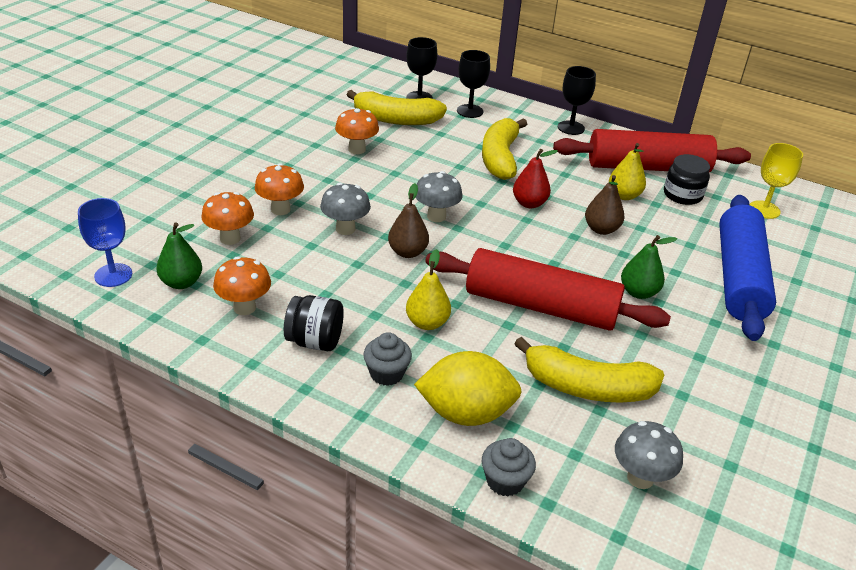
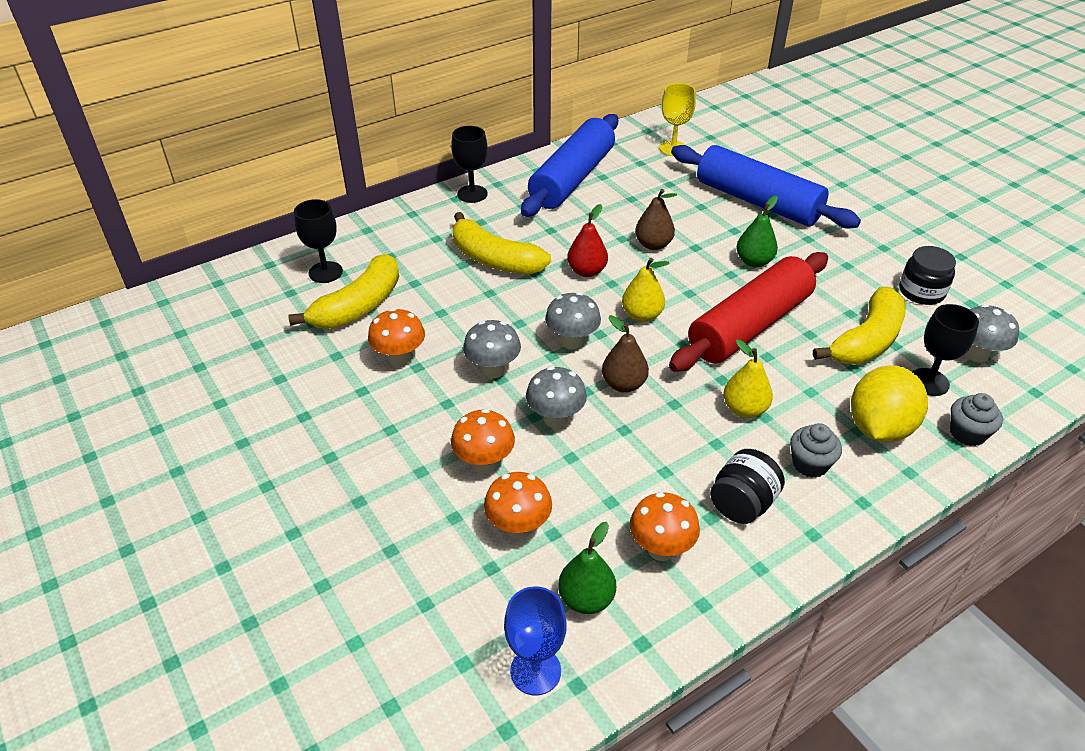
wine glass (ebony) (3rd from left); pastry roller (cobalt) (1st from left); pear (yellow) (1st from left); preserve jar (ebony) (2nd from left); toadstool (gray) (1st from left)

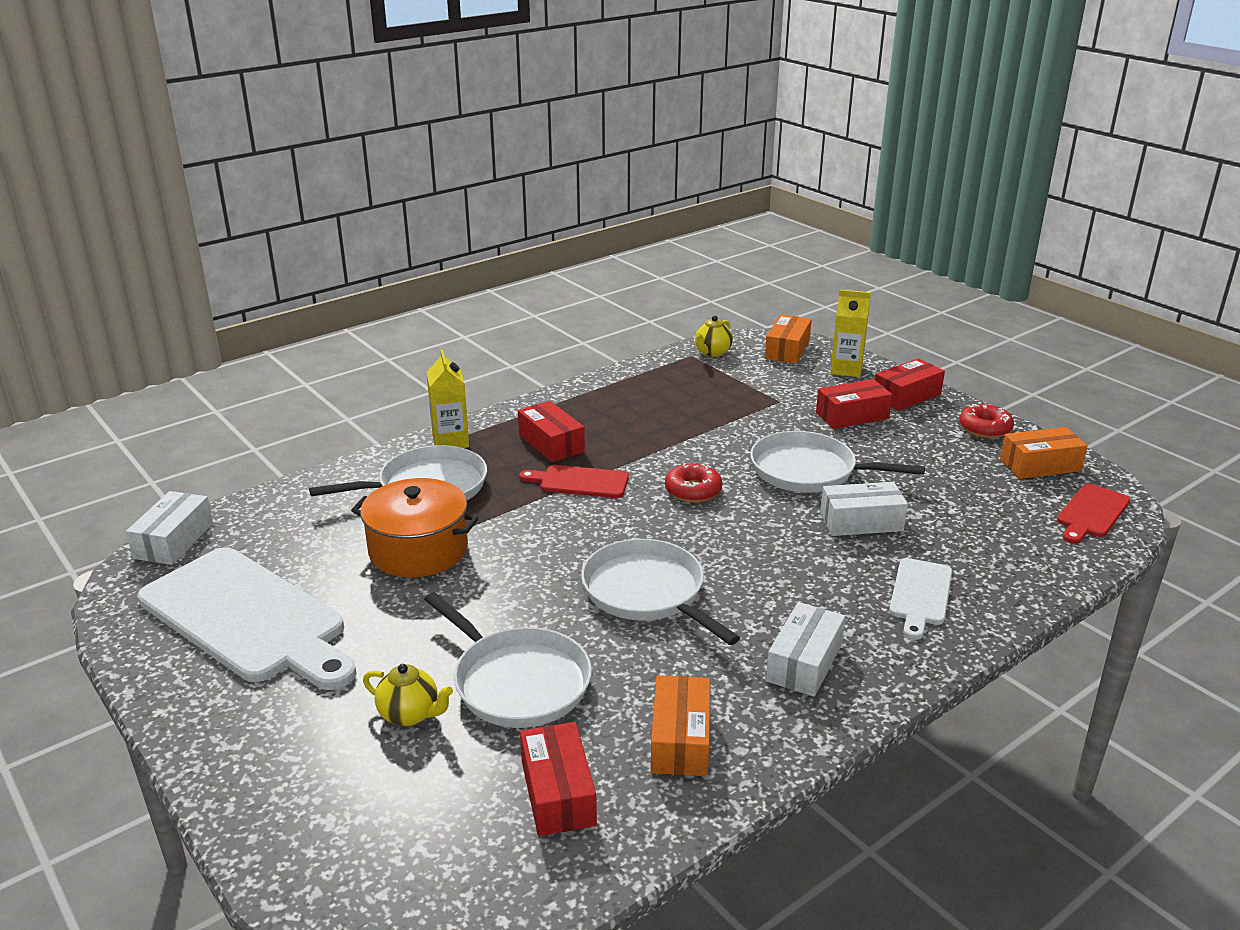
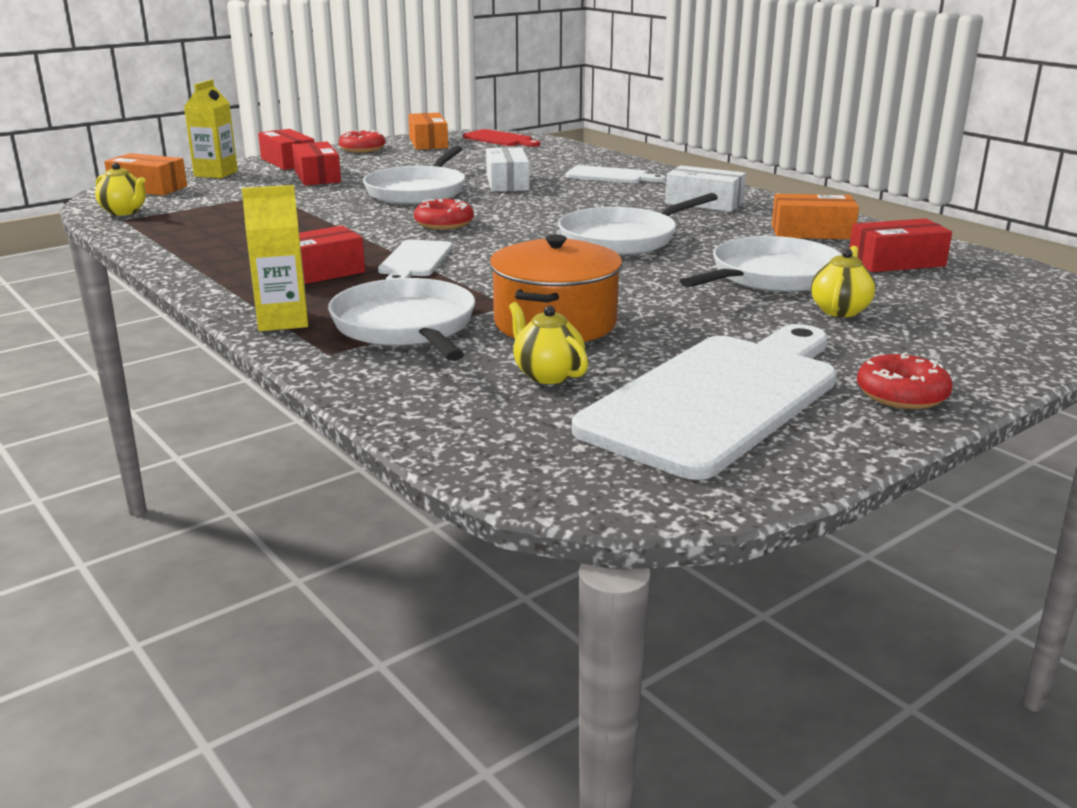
package (white) (1st from left in the first image); bread board (white) (1st from left); teapot (yellow) (2nd from left); donut (red) (3rd from left)

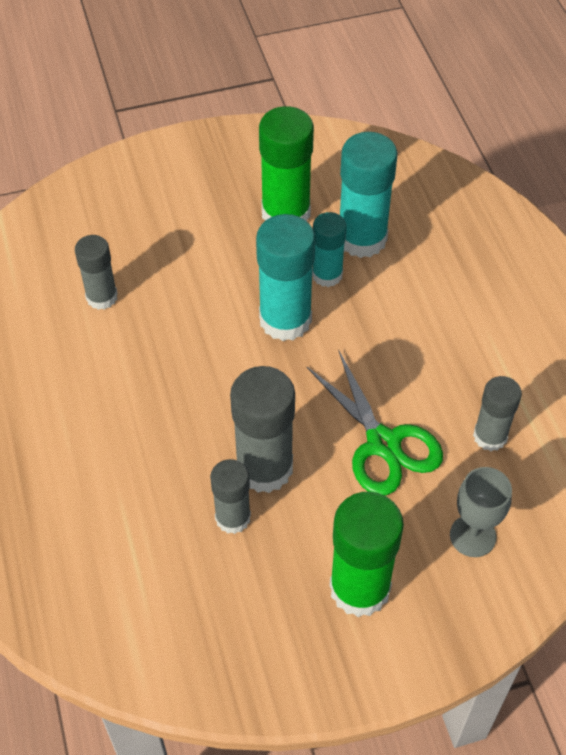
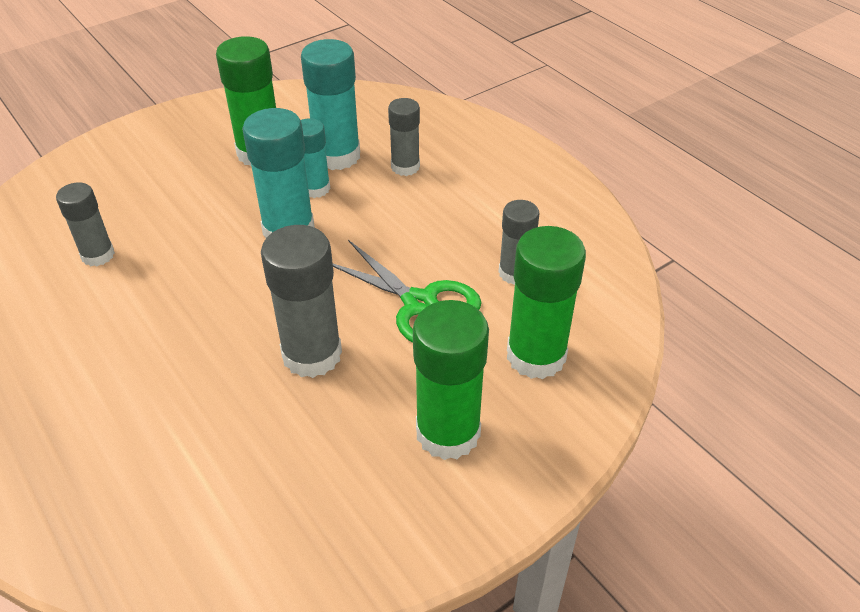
glue stick (gray) (3rd from left); glue stick (green) (3rd from left)

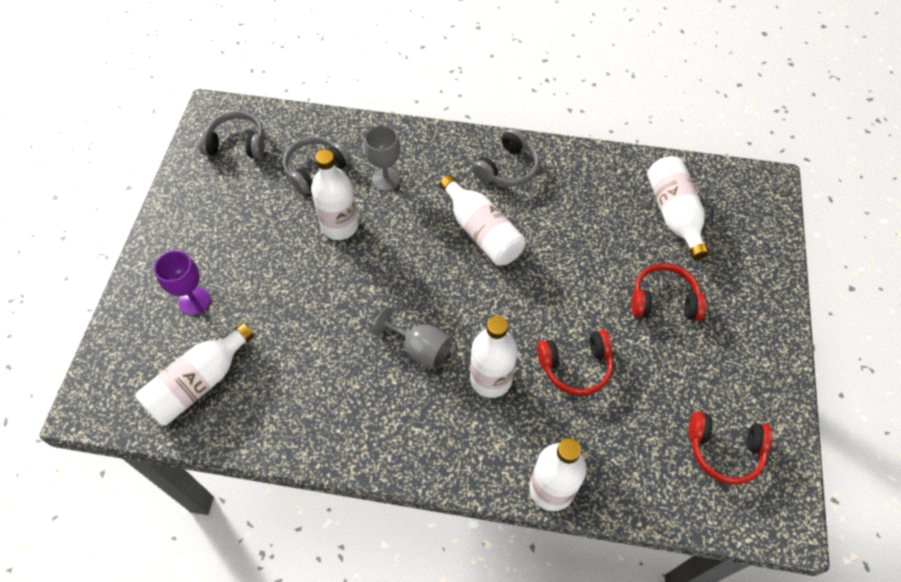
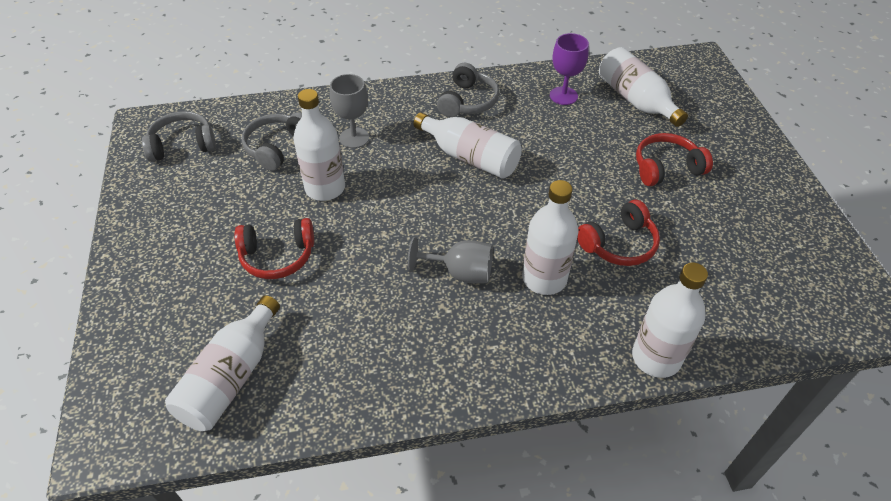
wine glass (royal purple); headphones (red) (1st from left)

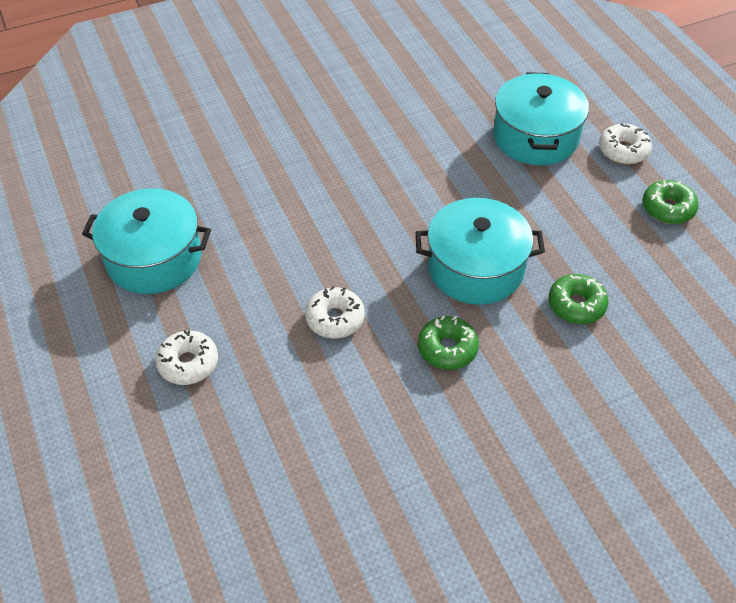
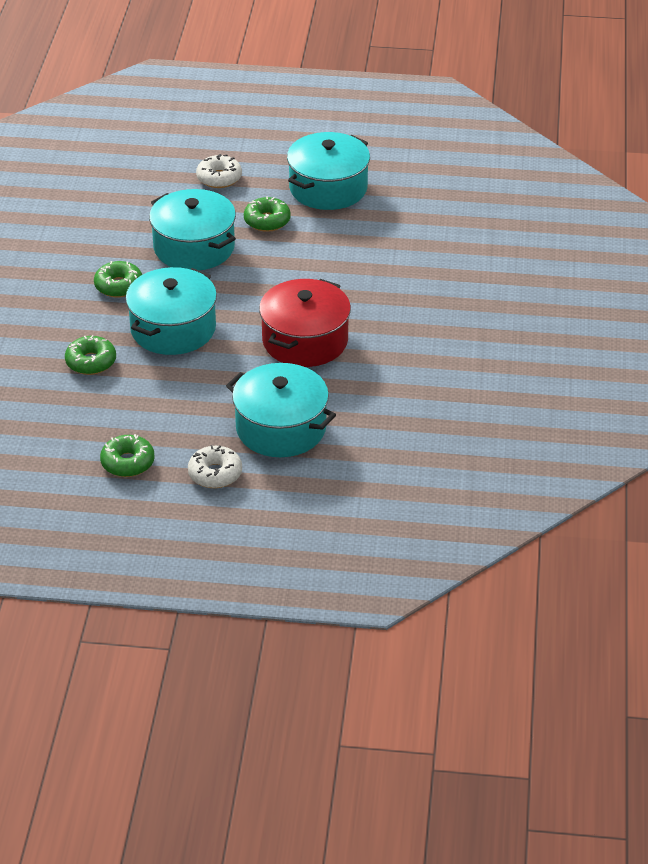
stockpot (turquoise) (2nd from left); donut (green) (4th from left); stockpot (red)

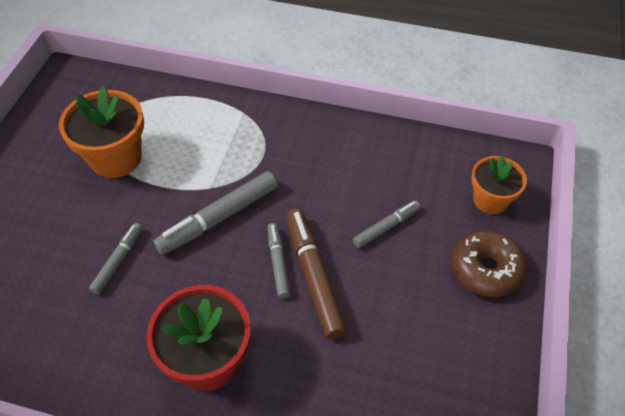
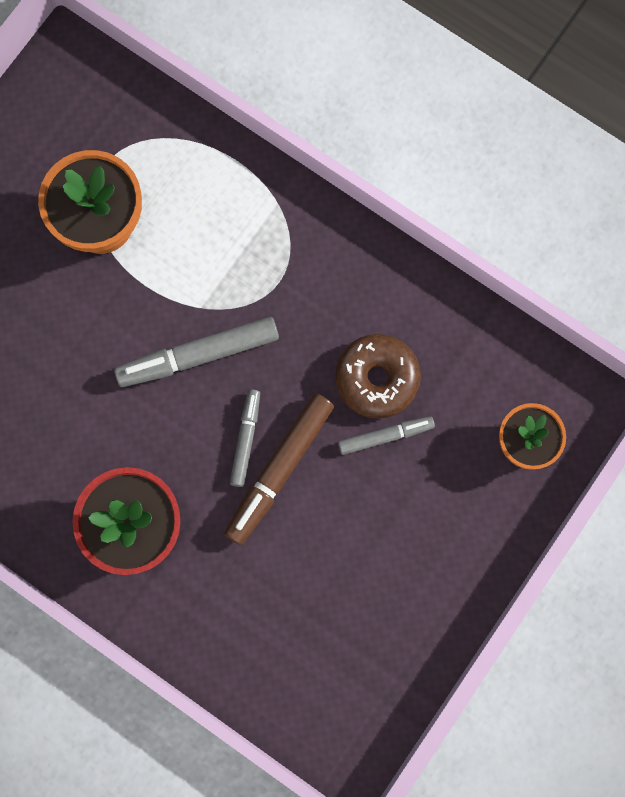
marker pen (gray) (1st from left in the first image); marker pen (dark brown); donut (dark brown)

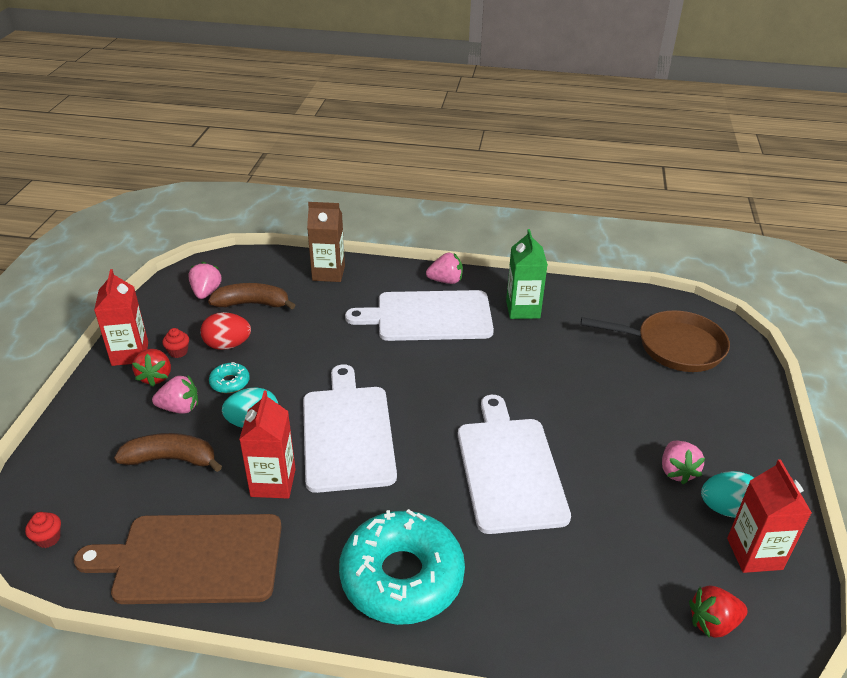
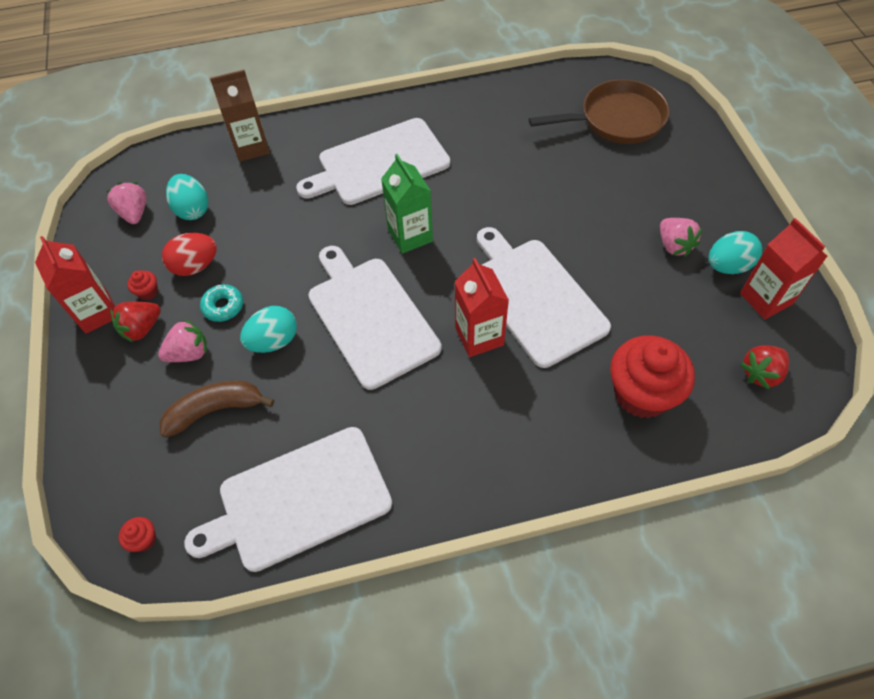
bread board (white) (1st from left); berry (red) (1st from left); toy egg (turquoise) (1st from left); juice carton (red) (2nd from left); donut (turquoise) (2nd from left in the first image); berry (rosy) (3rd from left in the first image); juice carton (green); muffin (red) (3rd from left)

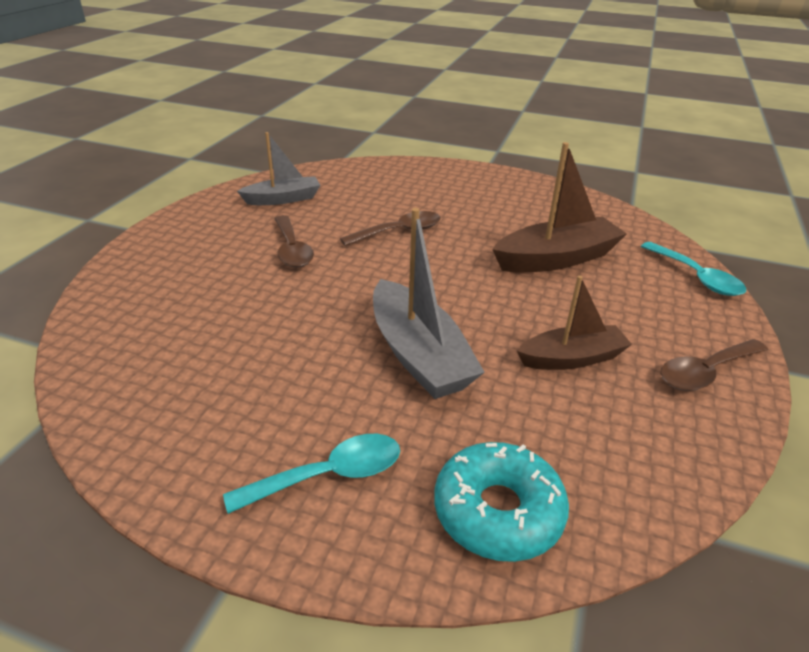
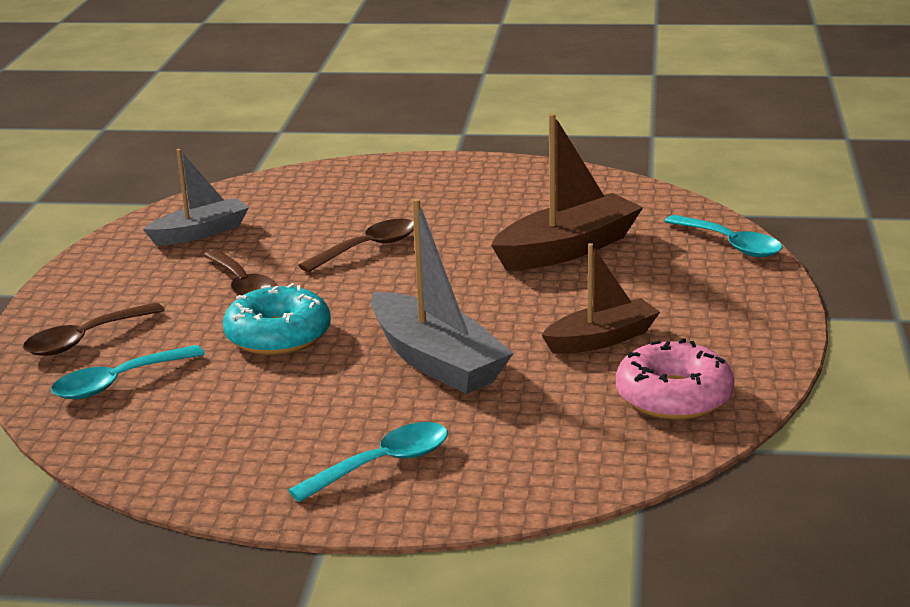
donut (turquoise); tablespoon (dark brown) (1st from left); tablespoon (turquoise) (1st from left); donut (rosy)

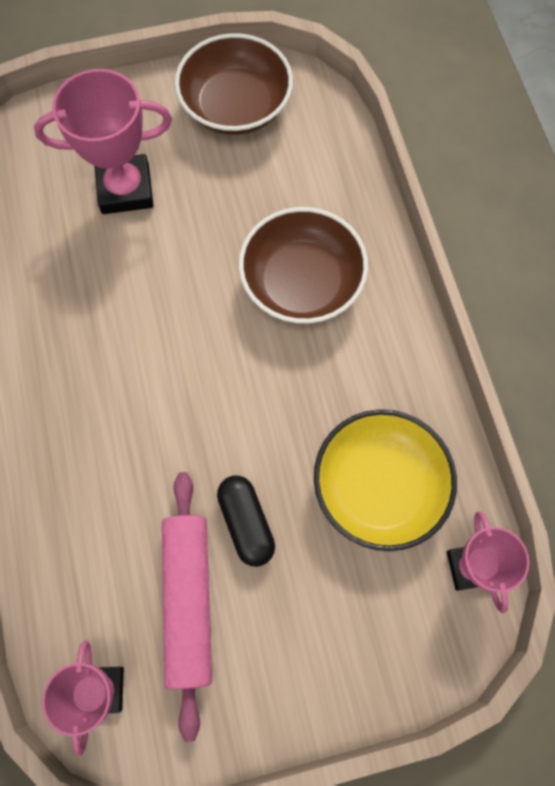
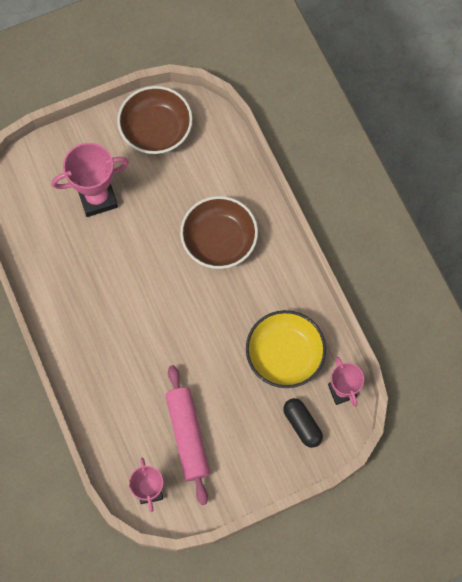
capsule (ebony)

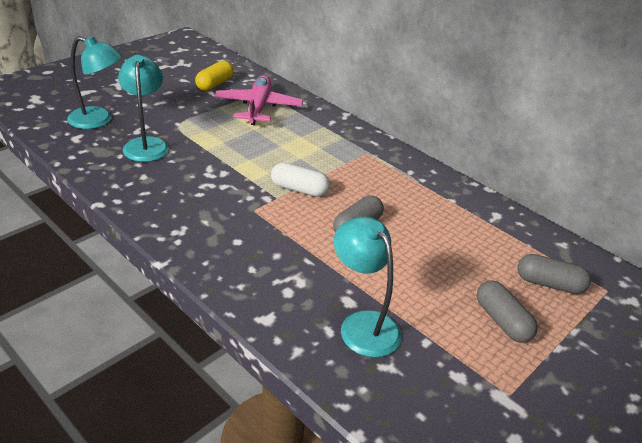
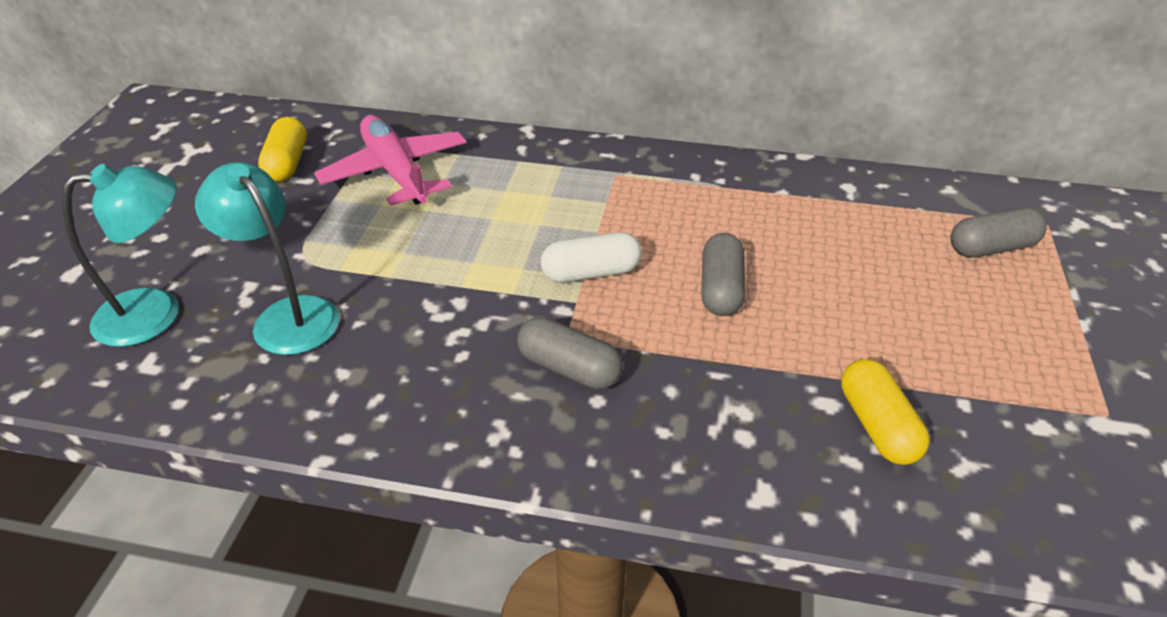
capsule (yellow) (2nd from left); capsule (gray) (1st from left)

